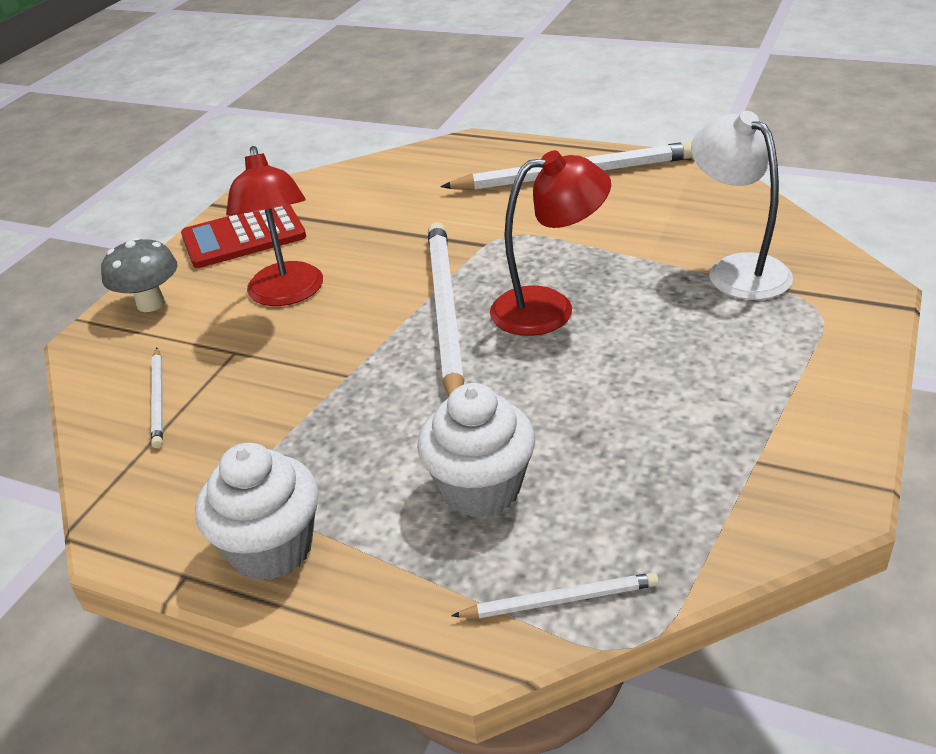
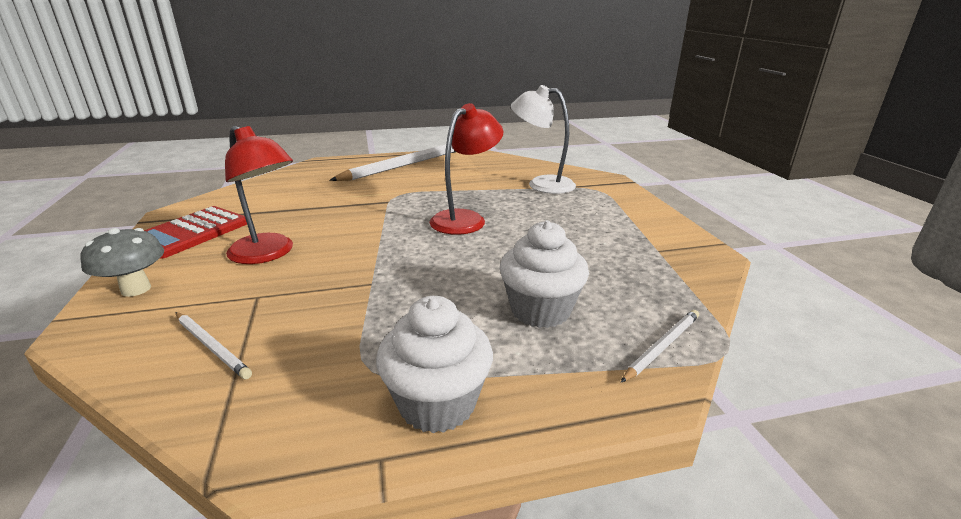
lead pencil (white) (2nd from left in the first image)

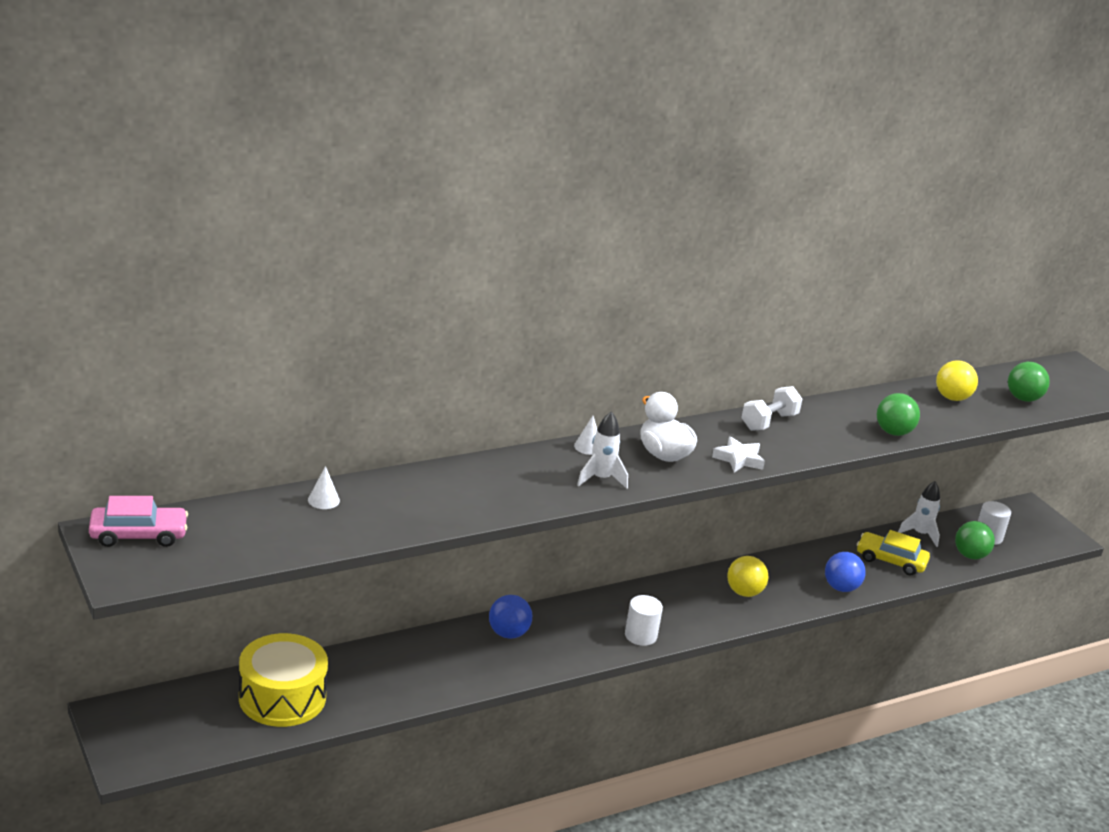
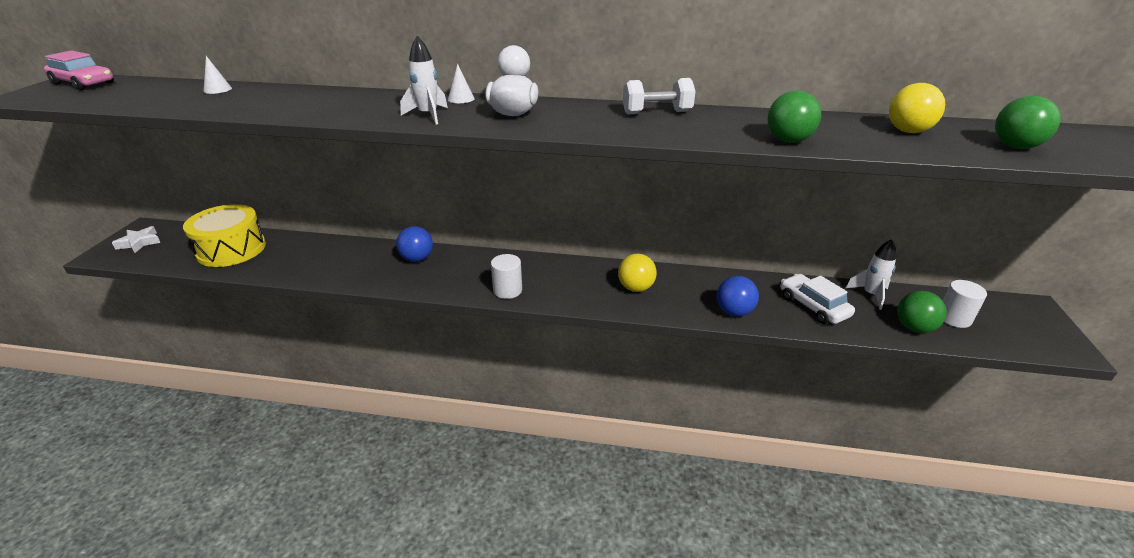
star shape (white); toy car (white)

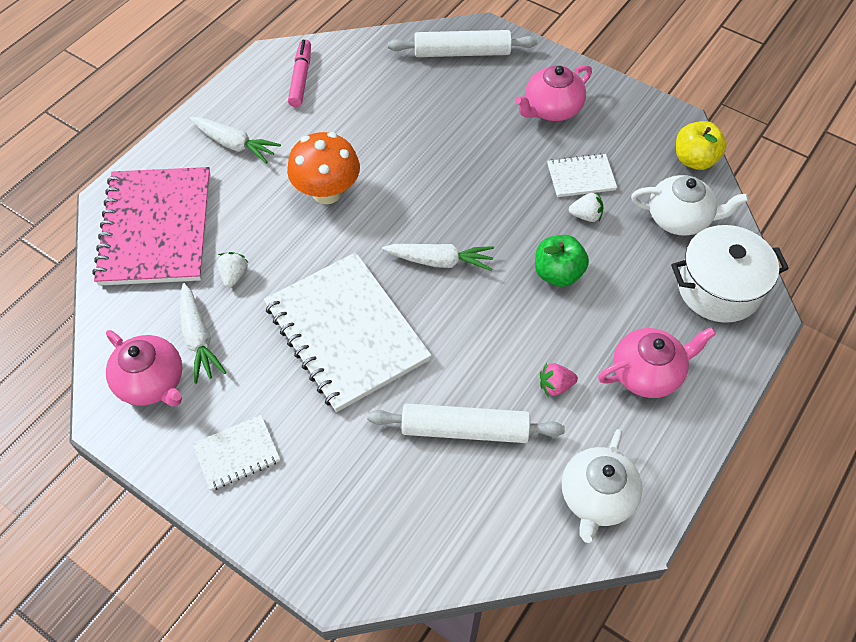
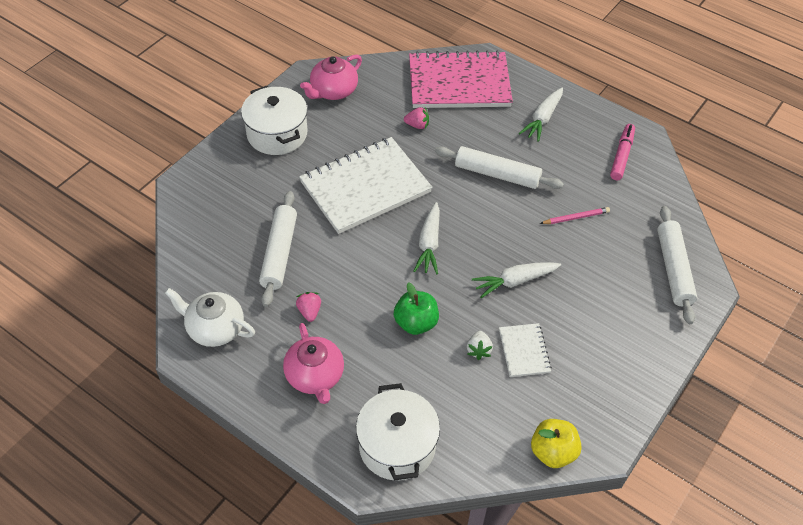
toy carrot (white) (2nd from left); stockpot (white) (1st from left); berry (rosy) (2nd from left); pastry roller (white) (2nd from left); marker pen (rosy); teapot (rosy) (2nd from left in the first image); teapot (white) (2nd from left in the first image); lead pencil (rosy)

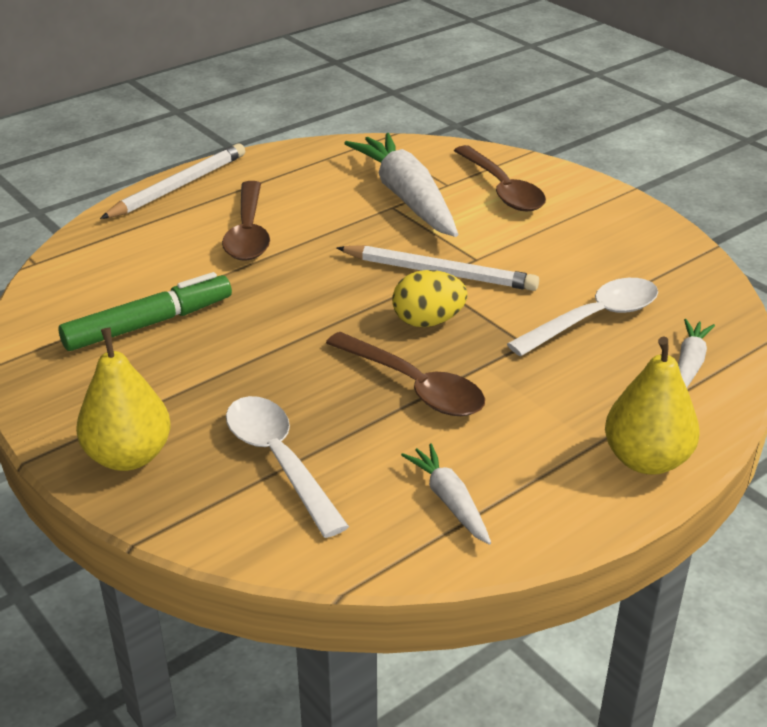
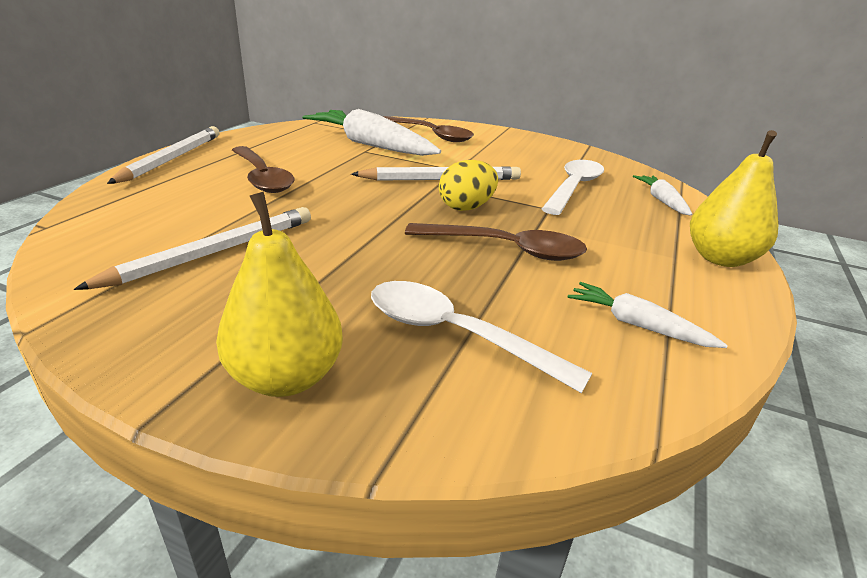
lead pencil (white) (2nd from left)

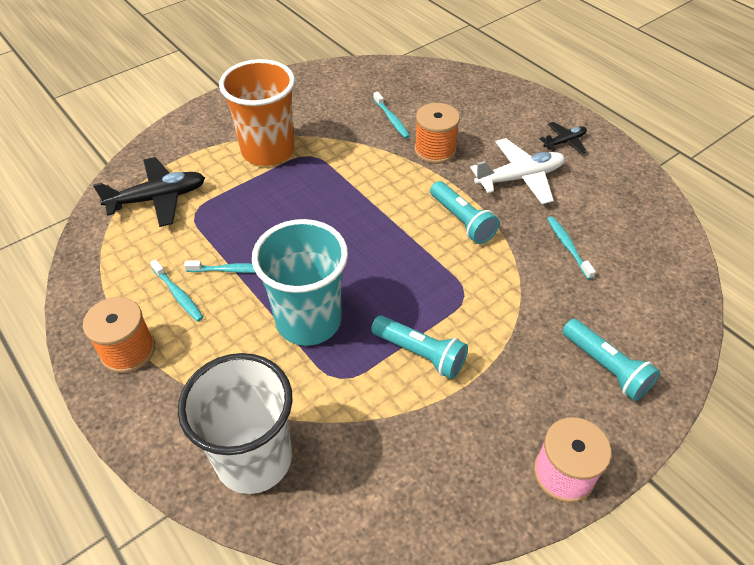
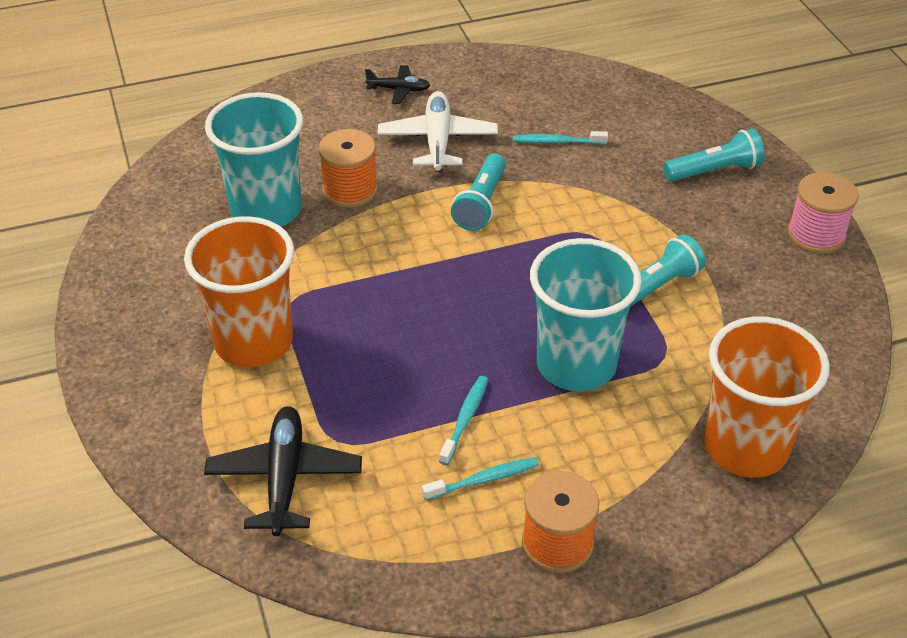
tumbler (bright orange) (2nd from left); tumbler (turquoise) (1st from left); pocket torch (turquoise) (1st from left); aeroplane (ebony) (2nd from left)

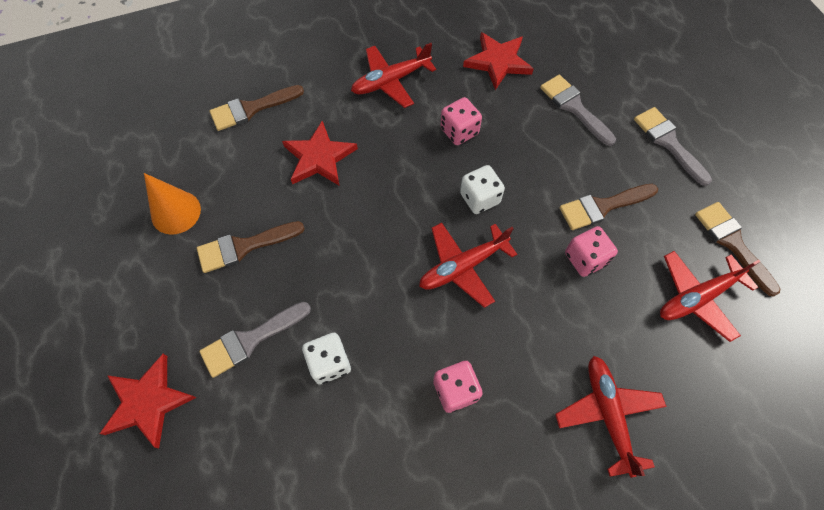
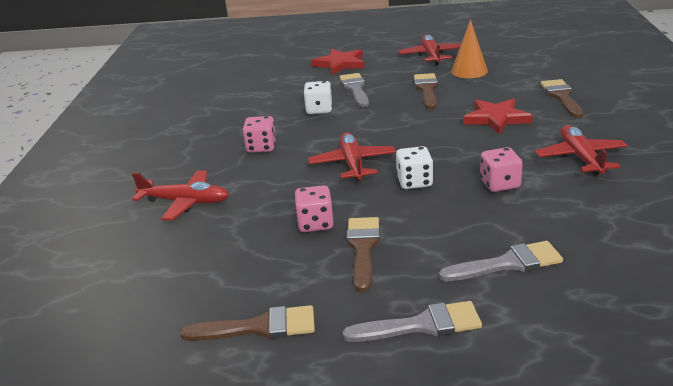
star shape (red) (3rd from left in the first image); aeroplane (red) (3rd from left)

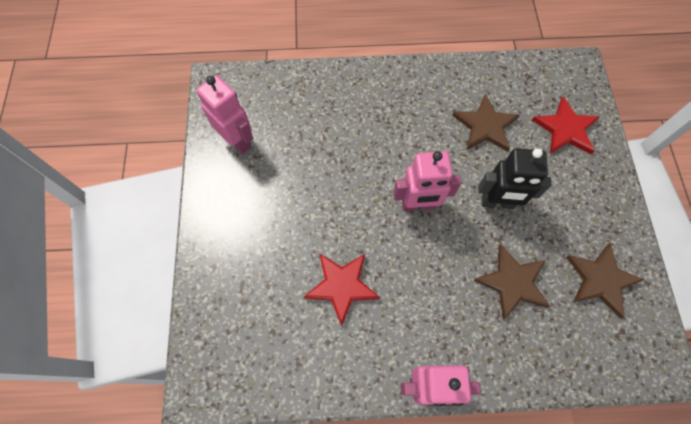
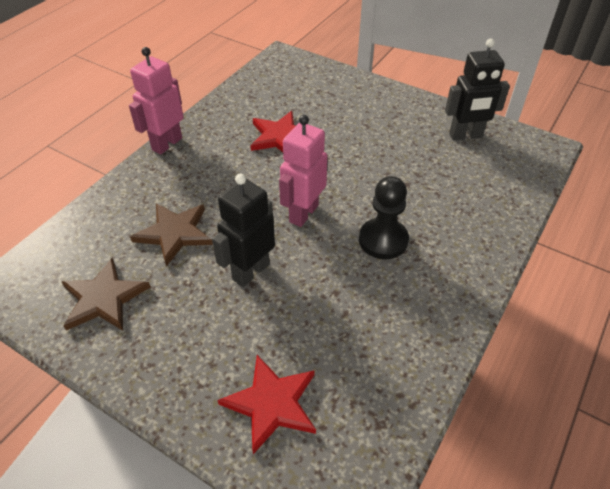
robot (ebony) (2nd from left); star shape (dark brown) (1st from left in the first image); game pawn (ebony)

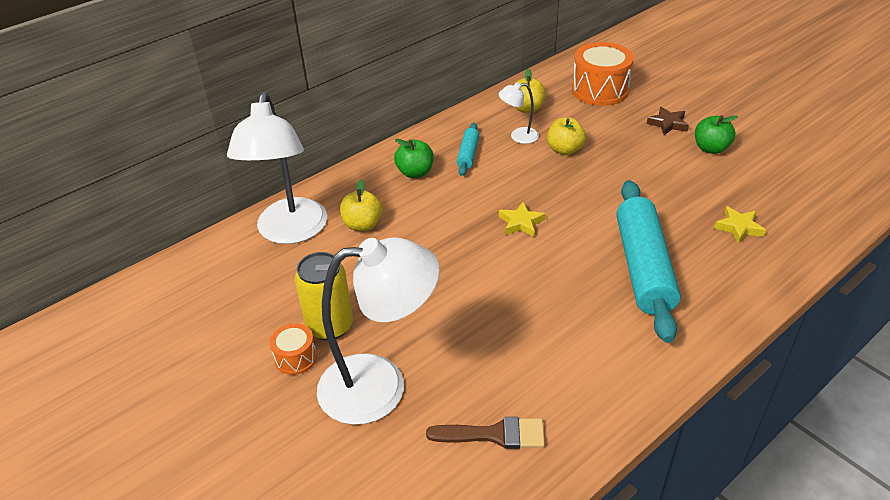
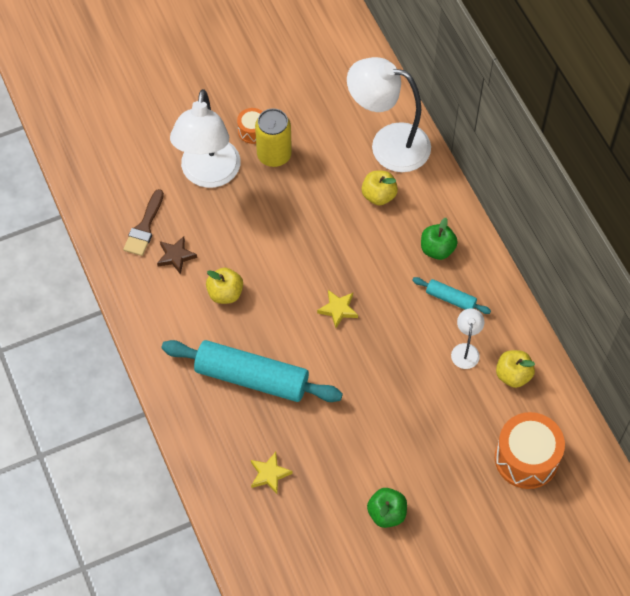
apple fruit (yellow) (1st from left); star shape (dark brown)

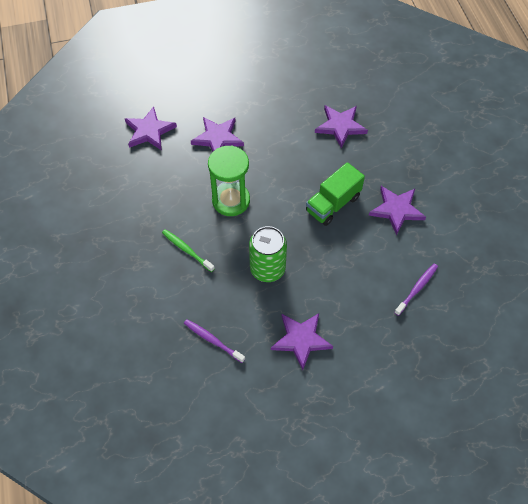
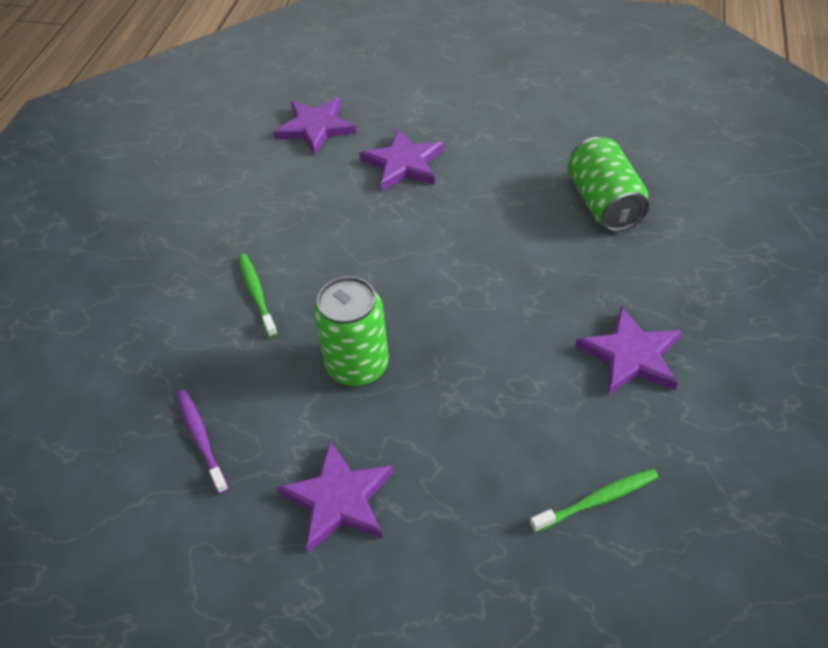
hourglass (green); toy truck (green); tin (green) (2nd from left); toothbrush (green) (2nd from left)

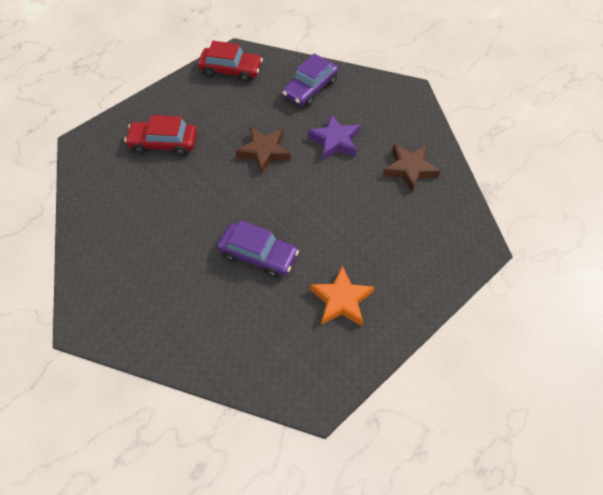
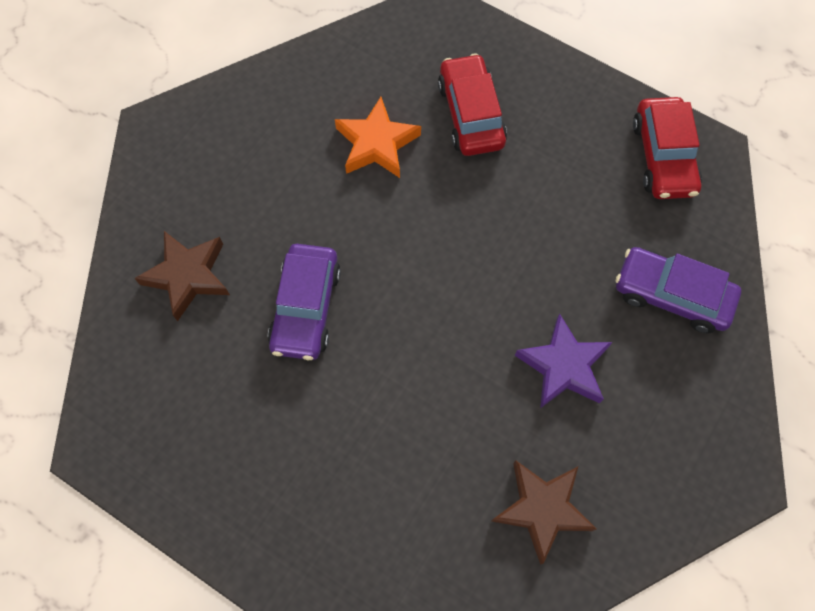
star shape (dark brown) (1st from left); star shape (bright orange)

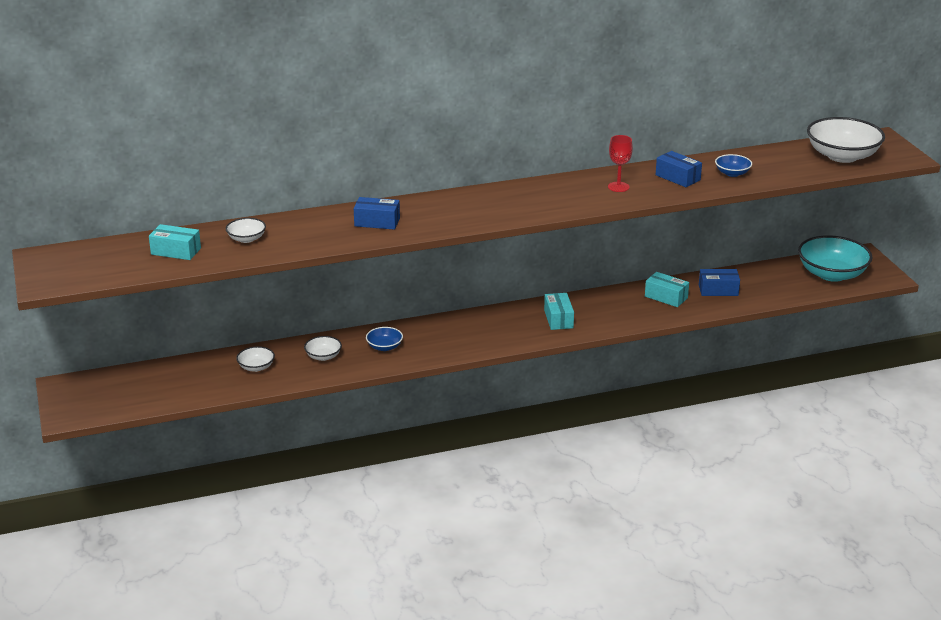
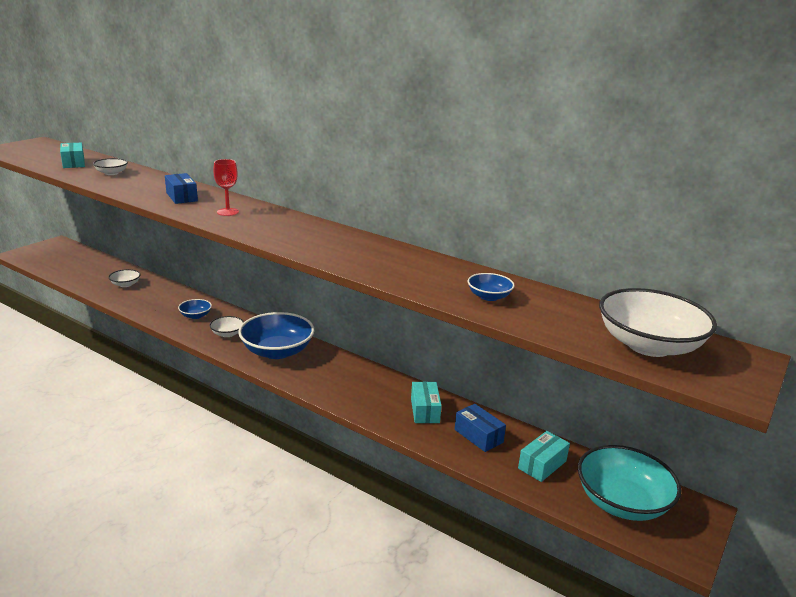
serving bowl (white) (3rd from left); package (turquoise) (3rd from left); wine glass (red); package (cobalt) (2nd from left in the first image); serving bowl (cobalt) (2nd from left)

